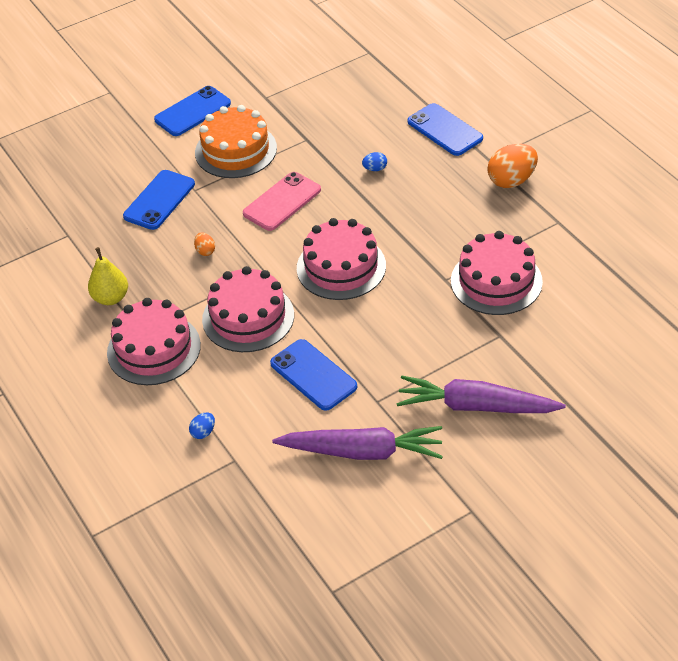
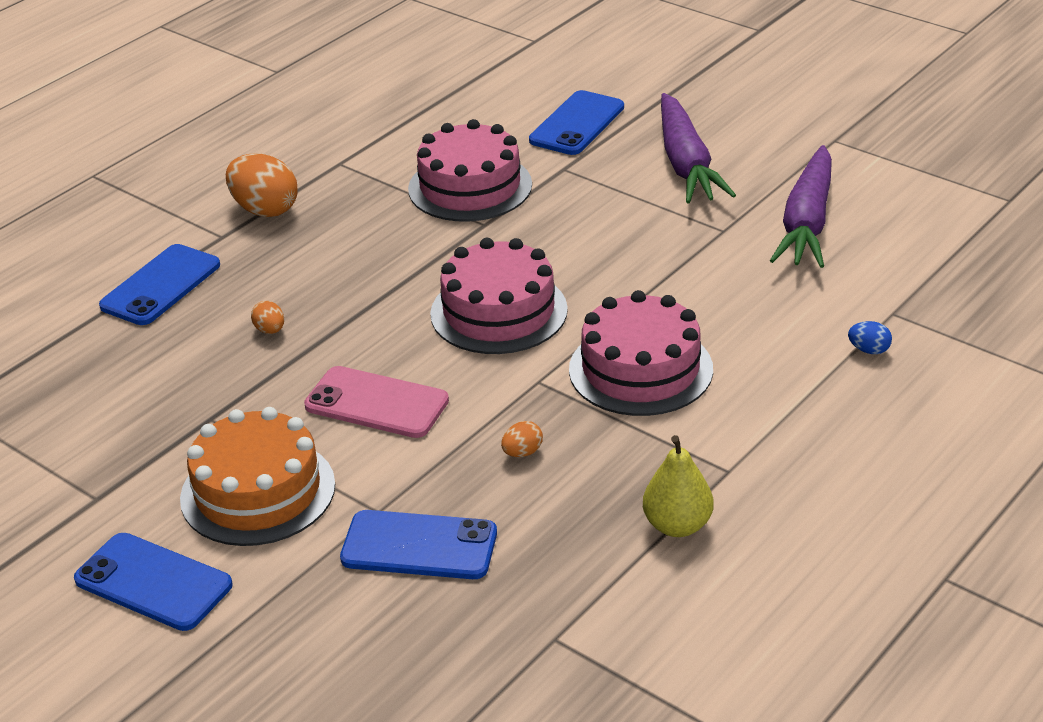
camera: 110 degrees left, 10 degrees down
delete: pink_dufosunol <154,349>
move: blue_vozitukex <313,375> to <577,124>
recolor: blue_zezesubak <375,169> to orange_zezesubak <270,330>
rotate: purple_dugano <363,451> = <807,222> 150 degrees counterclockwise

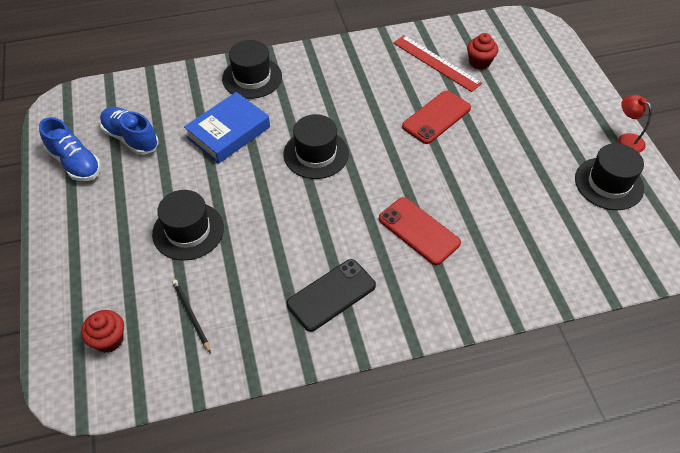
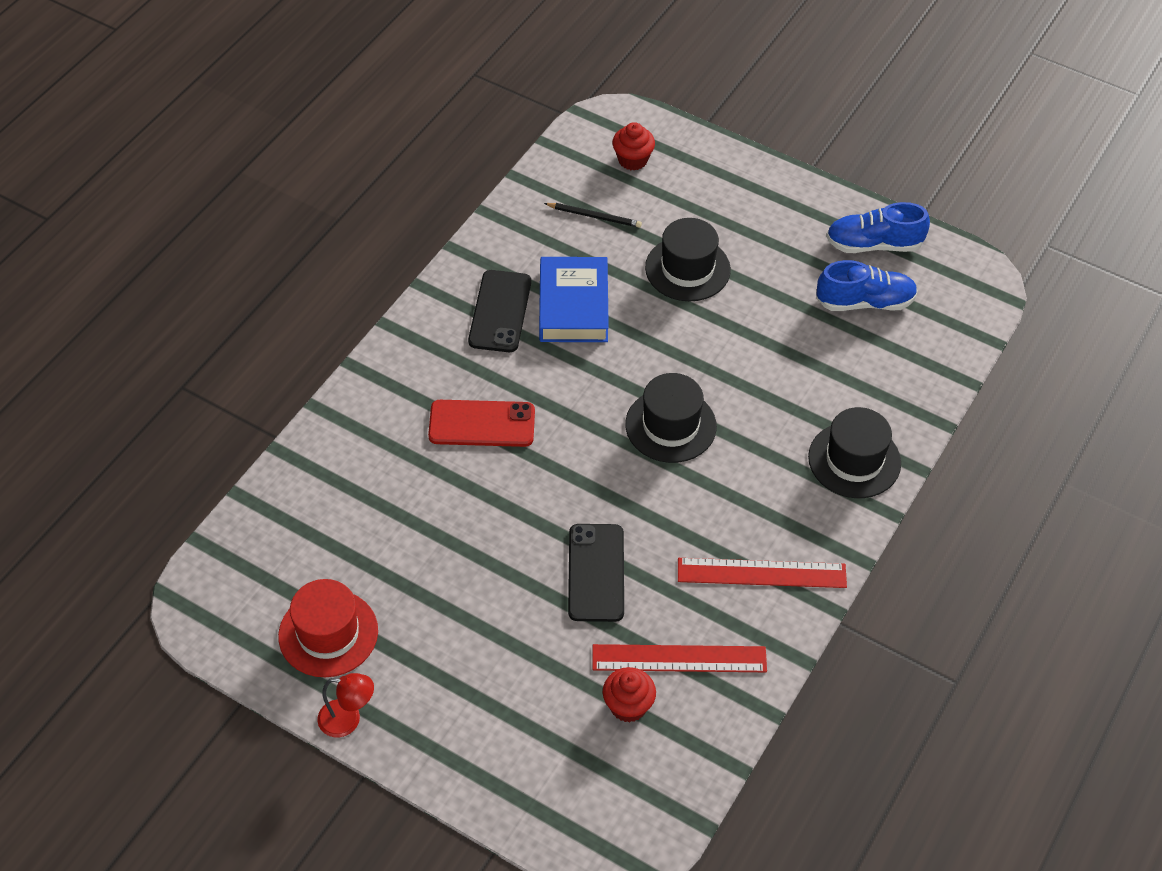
camera: 135 degrees right, 0 degrees up
insert: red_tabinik <761,573>
move: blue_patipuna <228,132> to <573,306>
recolor: red_vozitukex <436,117> to black_vozitukex <596,573>; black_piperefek <609,183> to red_piperefek <328,633>

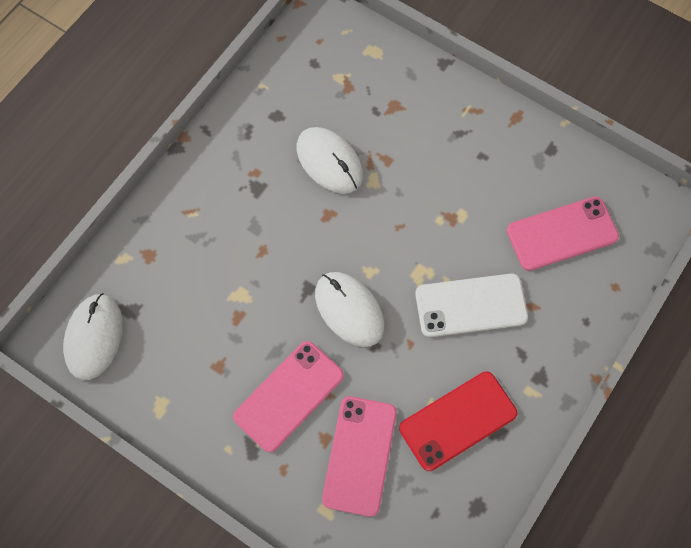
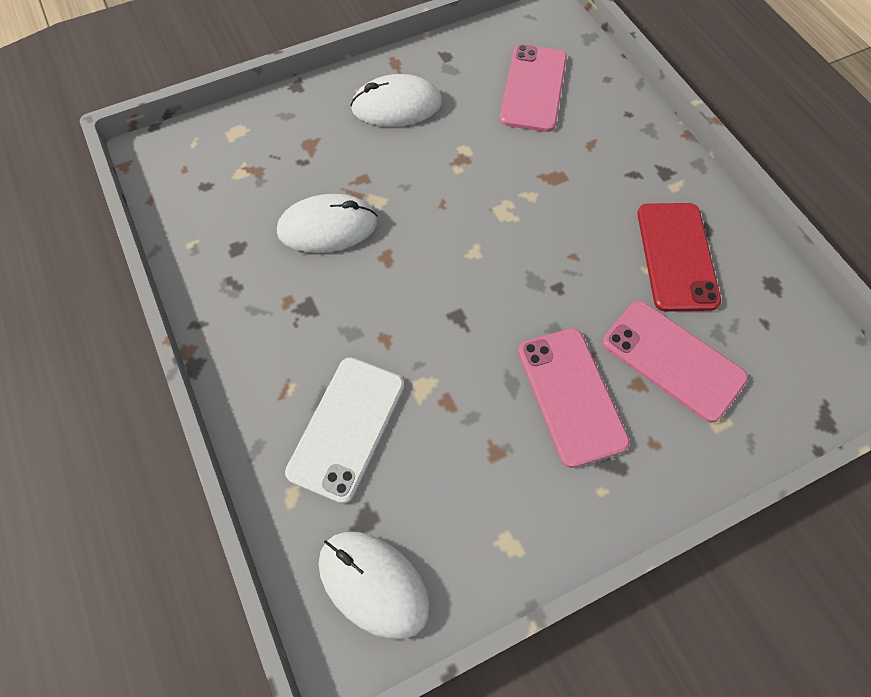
camera: 60 degrees left, 5 degrees down
move: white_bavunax <349,310> to <396,106>; white_vozitukex <471,305> to <347,428>

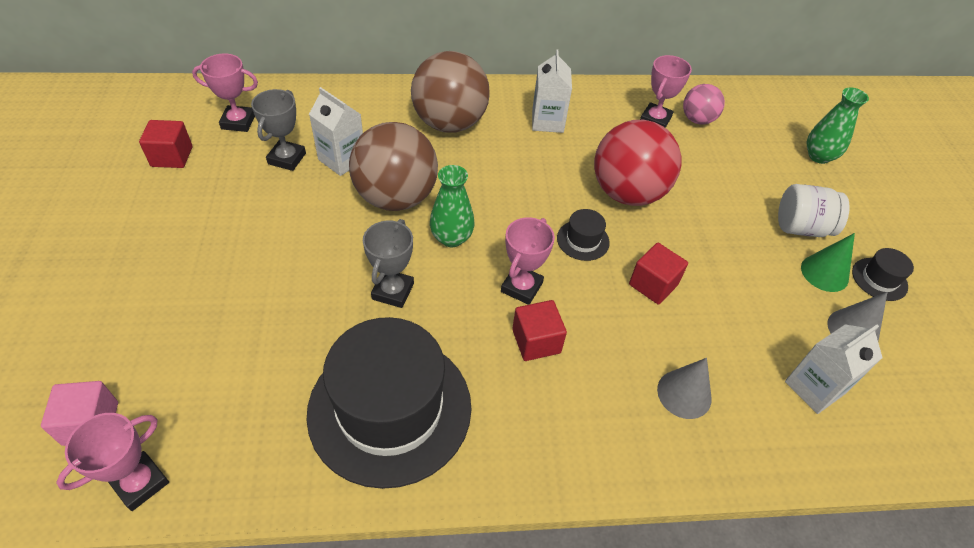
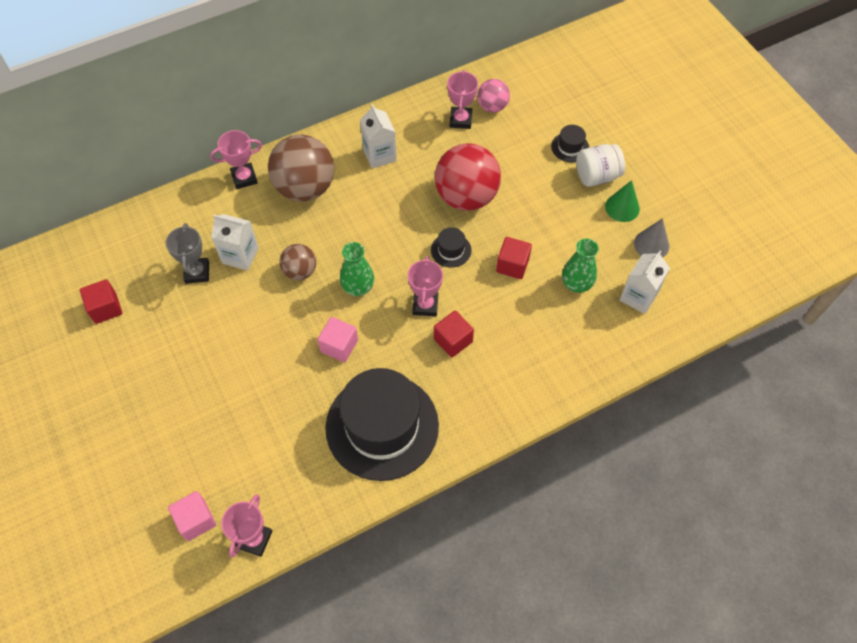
camera: 20 degrees left, 10 degrees up
delete: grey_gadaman <684,394>
move: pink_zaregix <238,122> to <244,178>; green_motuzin <819,156> to <576,284>; black_piperefek <879,279> to <570,147>
replace: grey_zaregix <393,291> to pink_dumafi <339,346>
resize: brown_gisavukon <396,197> = <300,271> x0.53

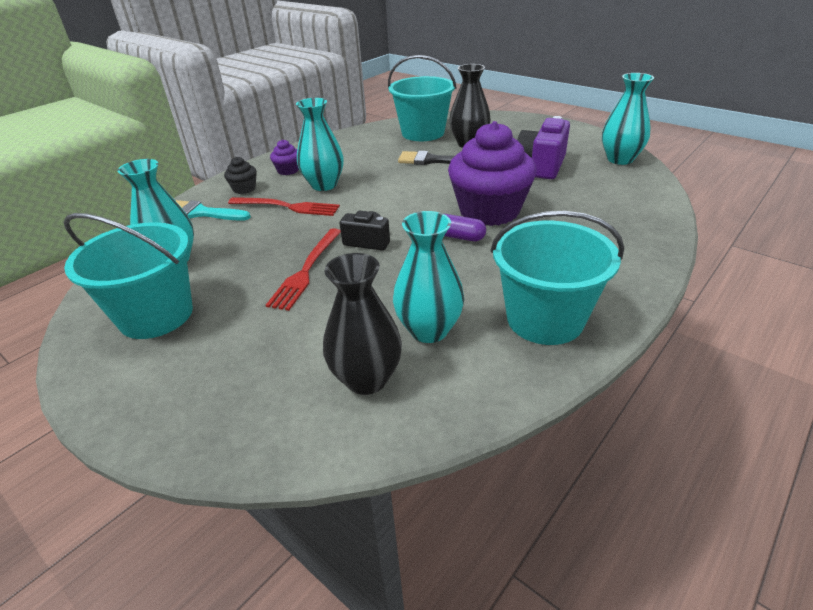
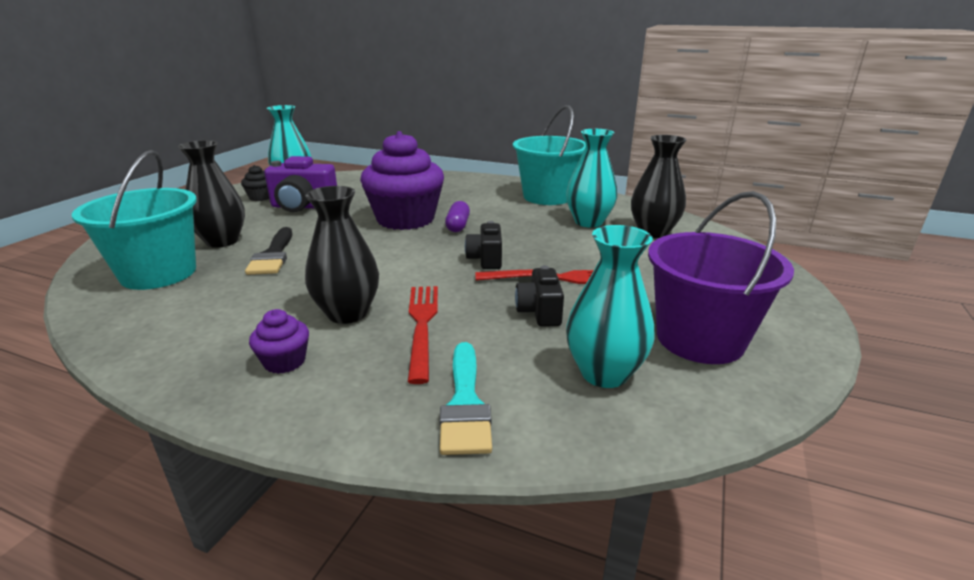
camera: 110 degrees left, 10 degrees down
insert: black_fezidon <539,312>
move: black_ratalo <244,189> to <261,197>
recolor: turquoise_motuzin <324,185> to black_motuzin <347,313>; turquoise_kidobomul <156,315> to purple_kidobomul <699,339>

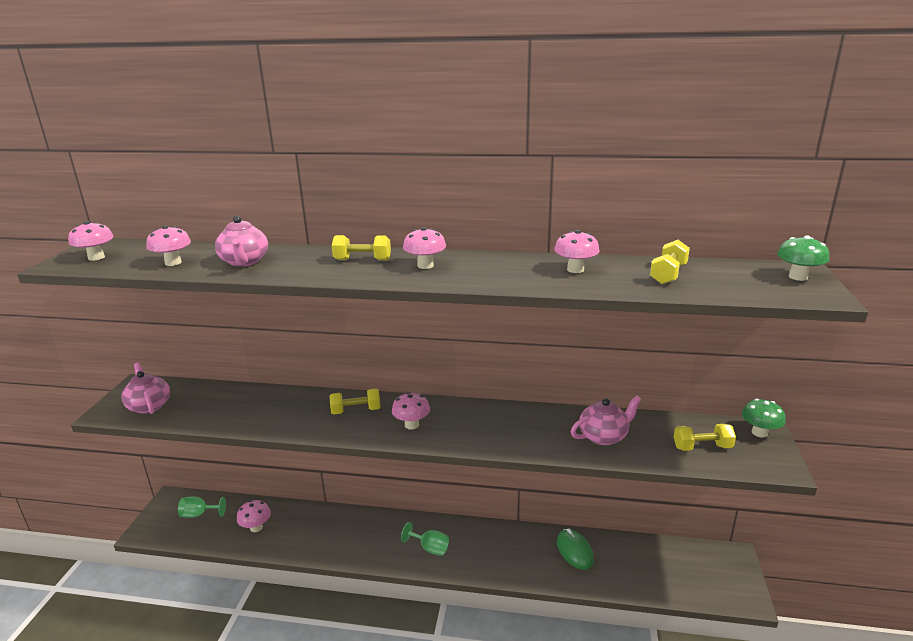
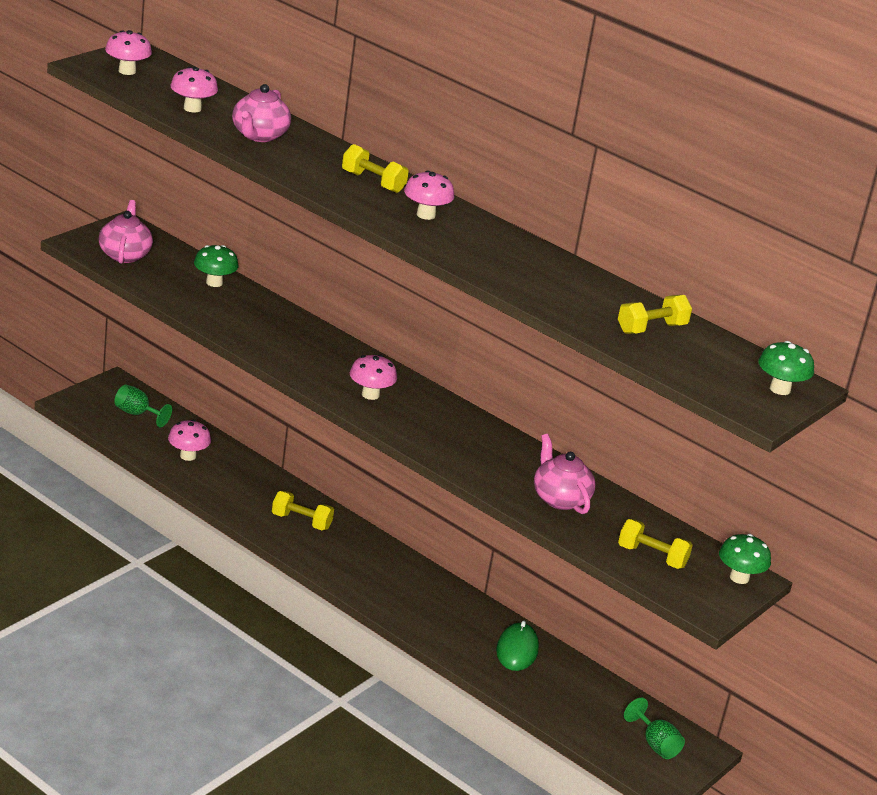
camera: 25 degrees right, 5 degrees up
delete: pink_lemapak <575,269>
insert: green_lemapak <214,282>
move: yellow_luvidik <356,411> to <301,521>; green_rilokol <430,548> to <655,744>
rotate: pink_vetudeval <604,436> = <559,498> 120 degrees counterclockwise

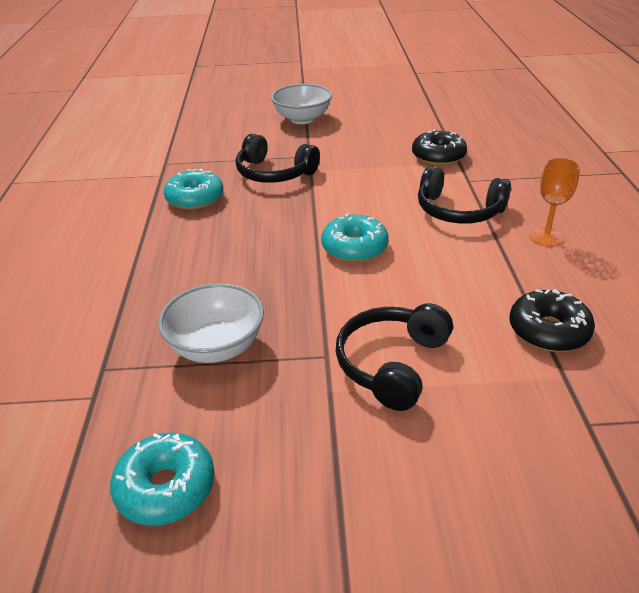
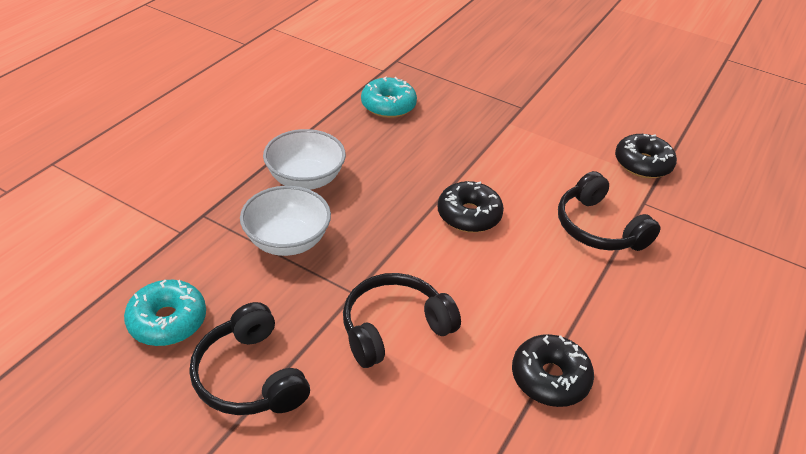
camera: 30 degrees right, 5 degrees up
delete: orange_rilokol <546,237>
move: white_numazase <302,119> to <305,179>; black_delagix <274,173> to <250,376>
recolor: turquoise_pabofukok <354,248> to black_pabofukok <469,215>

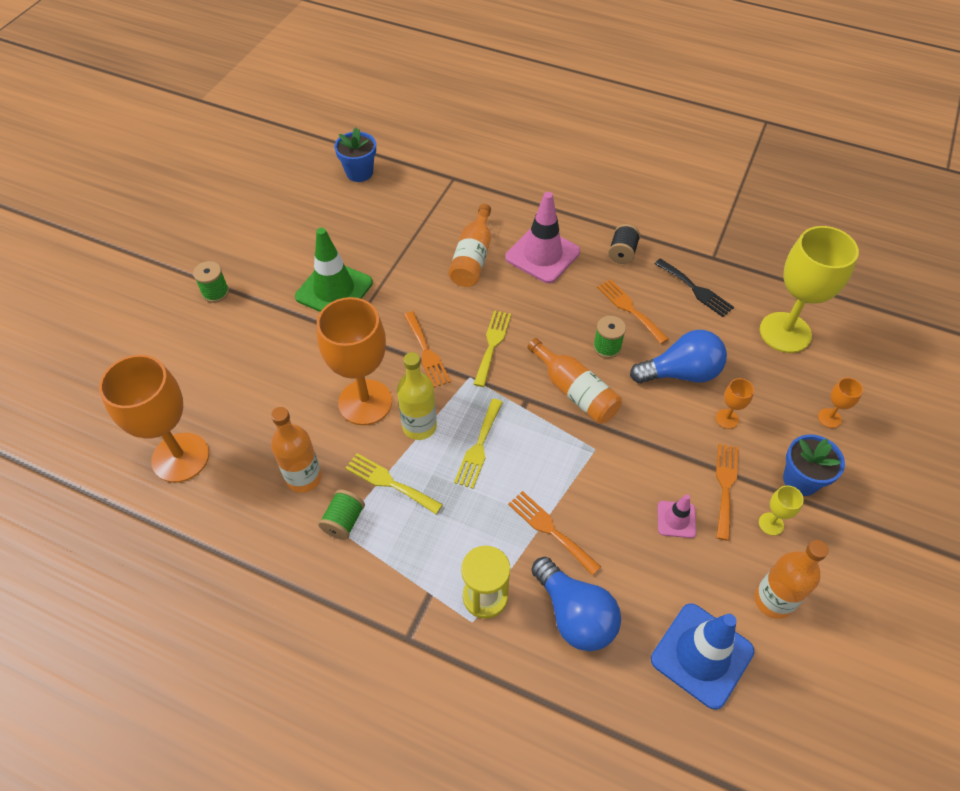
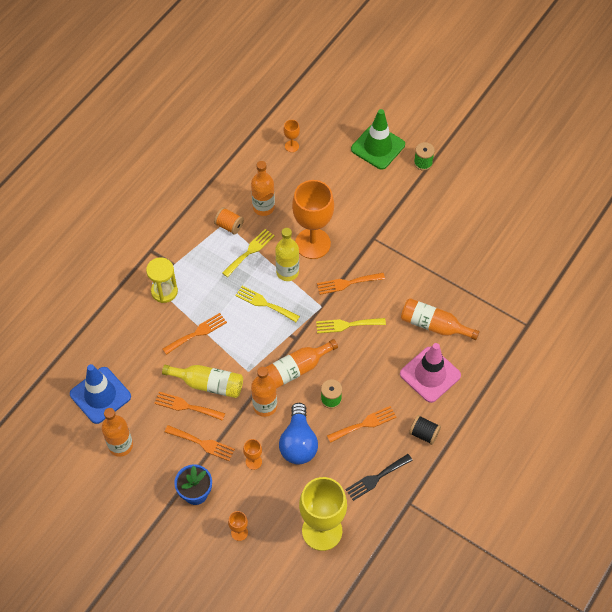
camera: 100 degrees right, 5 degrees up
delete: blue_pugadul <359,172>; yellow_rilokol <771,524>; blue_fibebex <575,615>
insert: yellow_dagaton <208,384>; orange_dagaton <265,406>
move: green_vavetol <334,290> to <378,147>
replace: pink_vavetol <676,519> to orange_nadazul <186,406>
recolor: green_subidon <344,521> to orange_subidon <229,226>
rotate: yellow_nadazul <492,344> = <347,325> 150 degrees clockwise
resize: orange_rilokol <180,457> = <291,146> x0.42

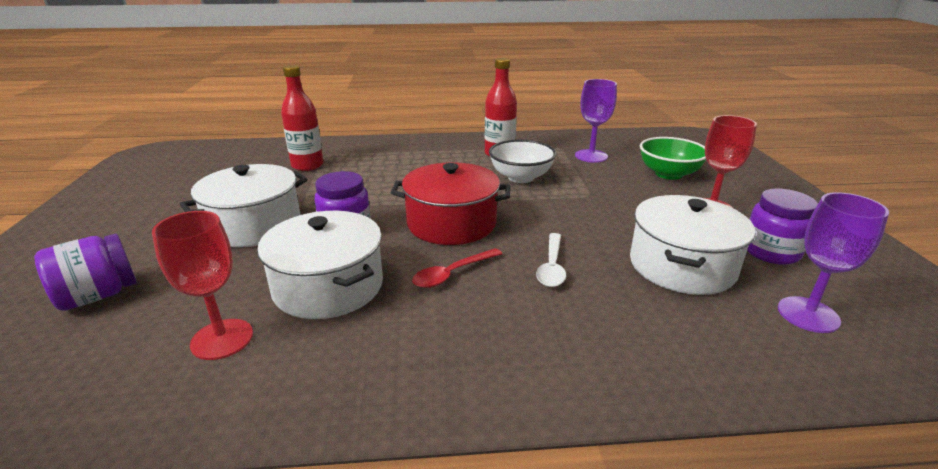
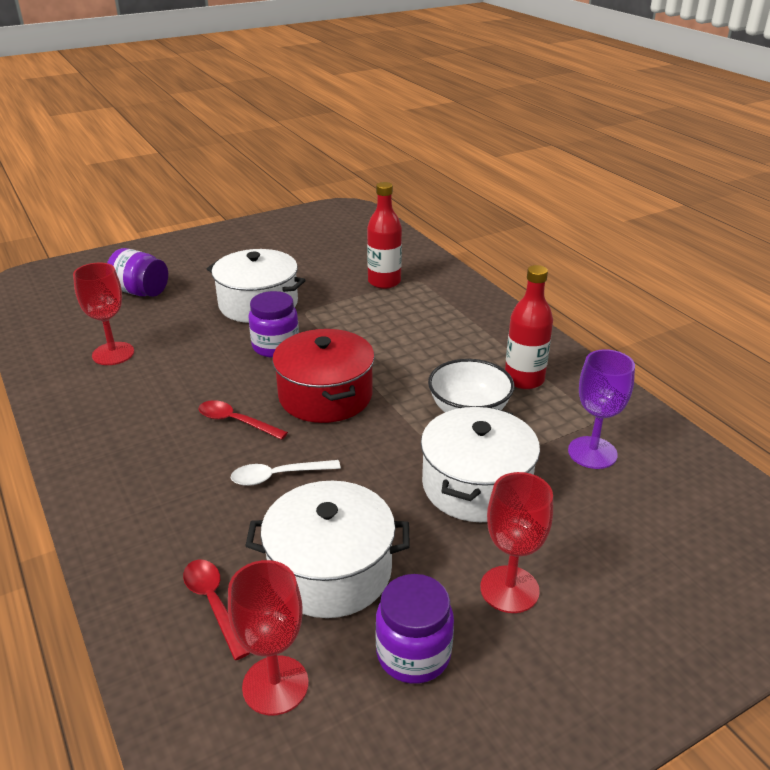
camera: 65 degrees right, 5 degrees up
delete: green_numazase <668,174>
insert: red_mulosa <213,603>
move: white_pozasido <328,286> to <476,485>
recolor: purple_rilokol <808,314> to red_rilokol <275,685>

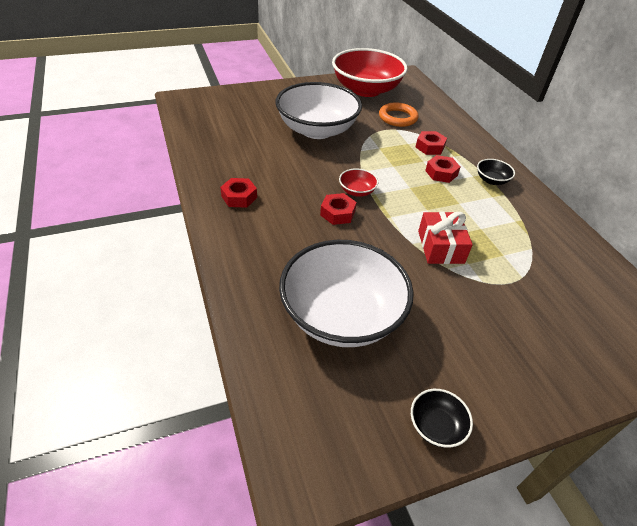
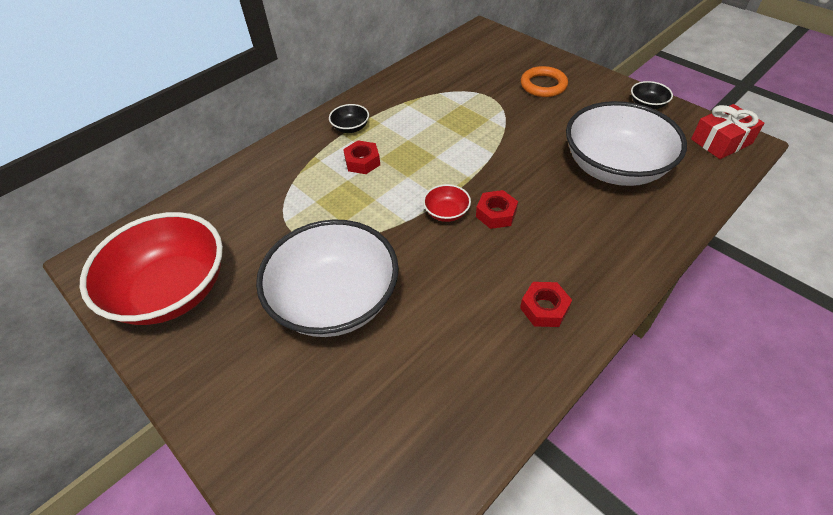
camera: 110 degrees left, 5 degrees up
delete: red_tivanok <430,147>
move: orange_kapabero <398,117> to <543,85>; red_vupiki <440,247> to <721,141>

